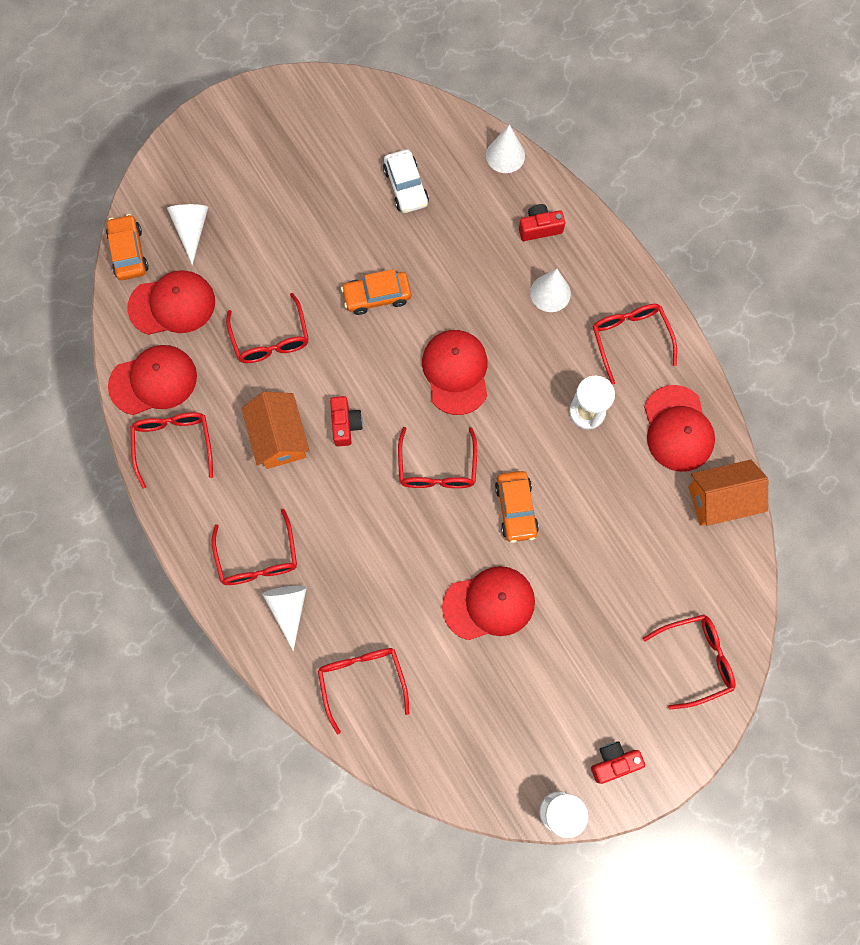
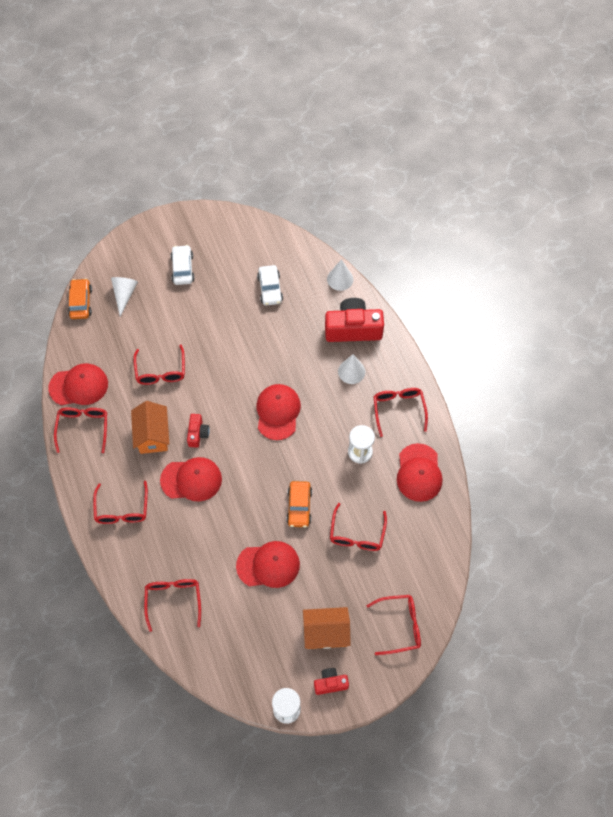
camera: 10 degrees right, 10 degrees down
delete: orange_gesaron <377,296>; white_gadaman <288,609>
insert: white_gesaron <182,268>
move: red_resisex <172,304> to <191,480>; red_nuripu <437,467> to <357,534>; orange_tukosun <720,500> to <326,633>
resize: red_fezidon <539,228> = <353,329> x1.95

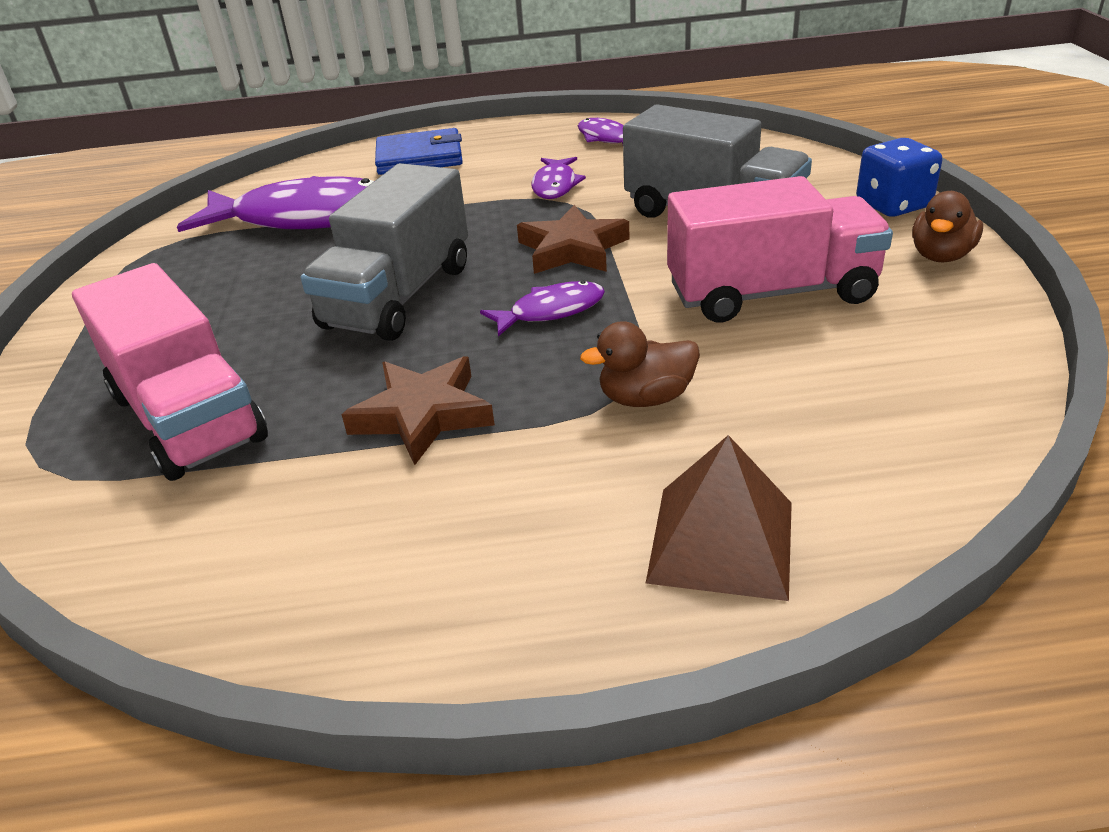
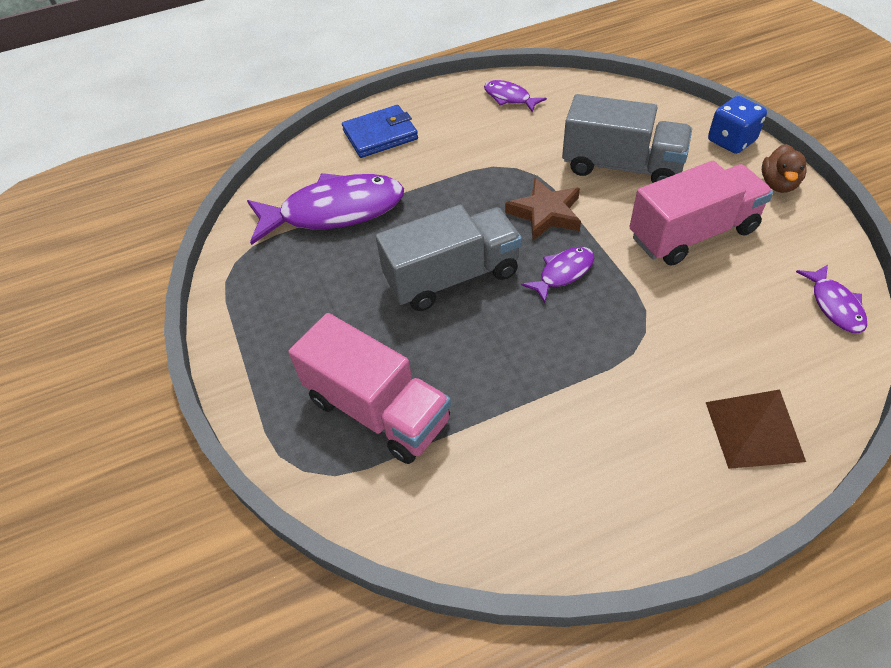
camera: 15 degrees left, 15 degrees up
delete: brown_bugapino <646,398>; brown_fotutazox <423,415>
move: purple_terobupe <555,185> to <834,305>
rotate: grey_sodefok <398,296> = <452,277> 120 degrees counterclockwise

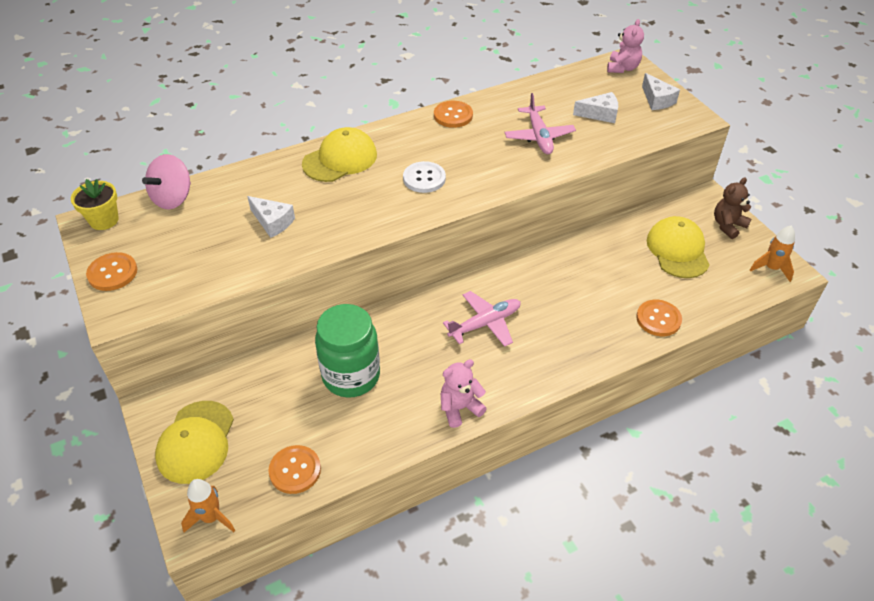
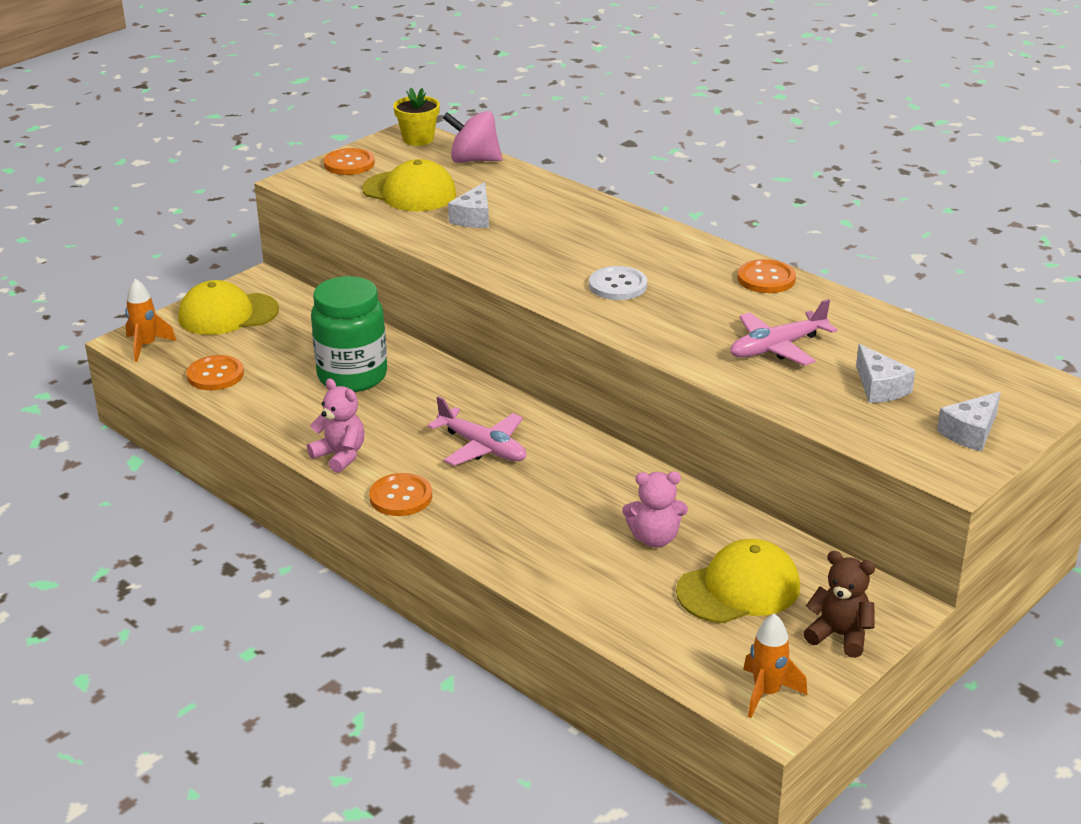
camera: 70 degrees right, 15 degrees down
move: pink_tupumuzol <622,68> to <655,538>; yellow_resisex <340,159> to <409,192>; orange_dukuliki <658,319> to <401,497>

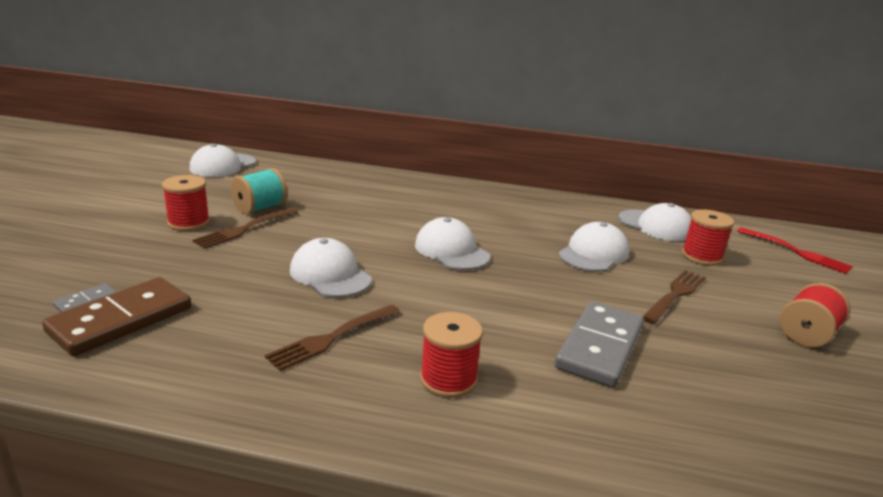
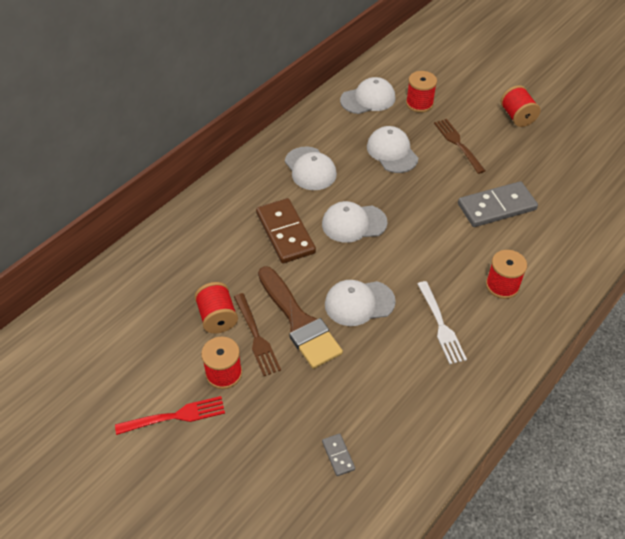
camera: 60 degrees left, 25 degrees up
insert: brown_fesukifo <299,322>
move: white_resisex <222,165> to <310,169>; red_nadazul <795,251> to <174,416>; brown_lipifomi <121,320> to <285,233>
recolor: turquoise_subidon <260,208> to red_subidon <217,317>; brown_nadazul <333,337> to white_nadazul <440,324>
rotate: grey_lipifomi <599,347> = <496,207> 75 degrees counterclockwise

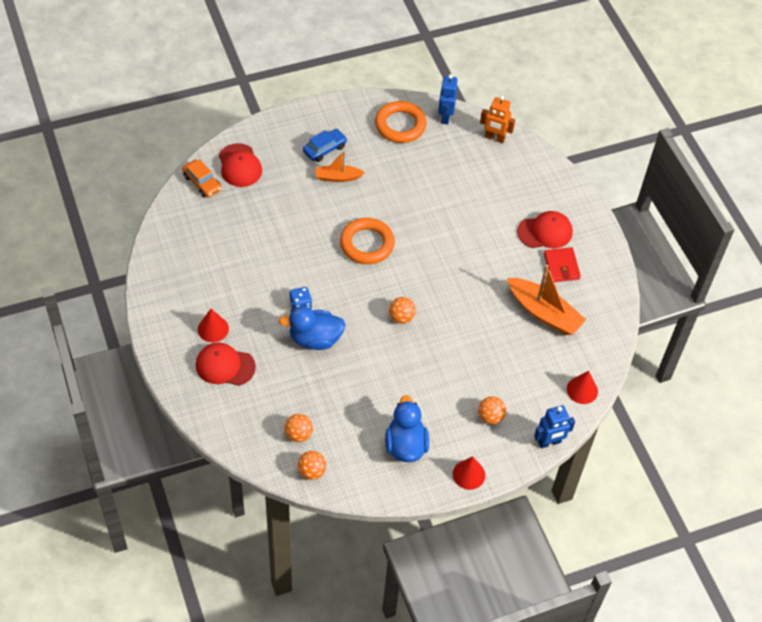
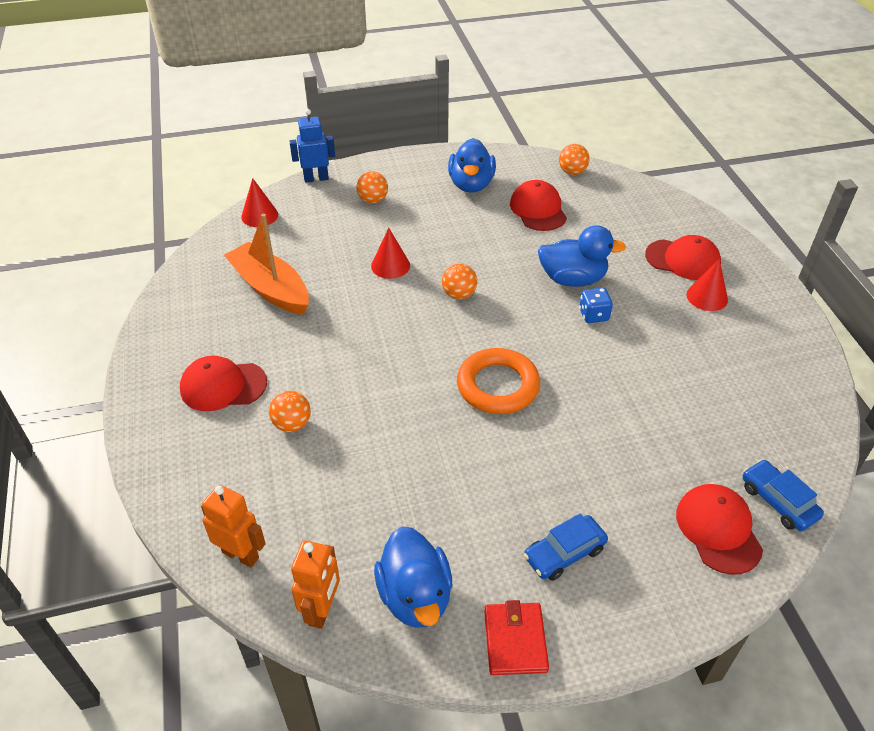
camera: 170 degrees left, 10 degrees down
delete: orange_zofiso <338,177>
insert: red_resisex <538,209>
move: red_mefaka <561,266> to <515,640>; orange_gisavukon <298,434> to <292,424>; red_gadaman <468,474> to <390,265>
replace: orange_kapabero <400,125> to blue_bugapino <415,596>
recolor: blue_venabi <445,117> to orange_venabi <322,610>; orange_gesaron <202,183> to blue_gesaron <778,501>

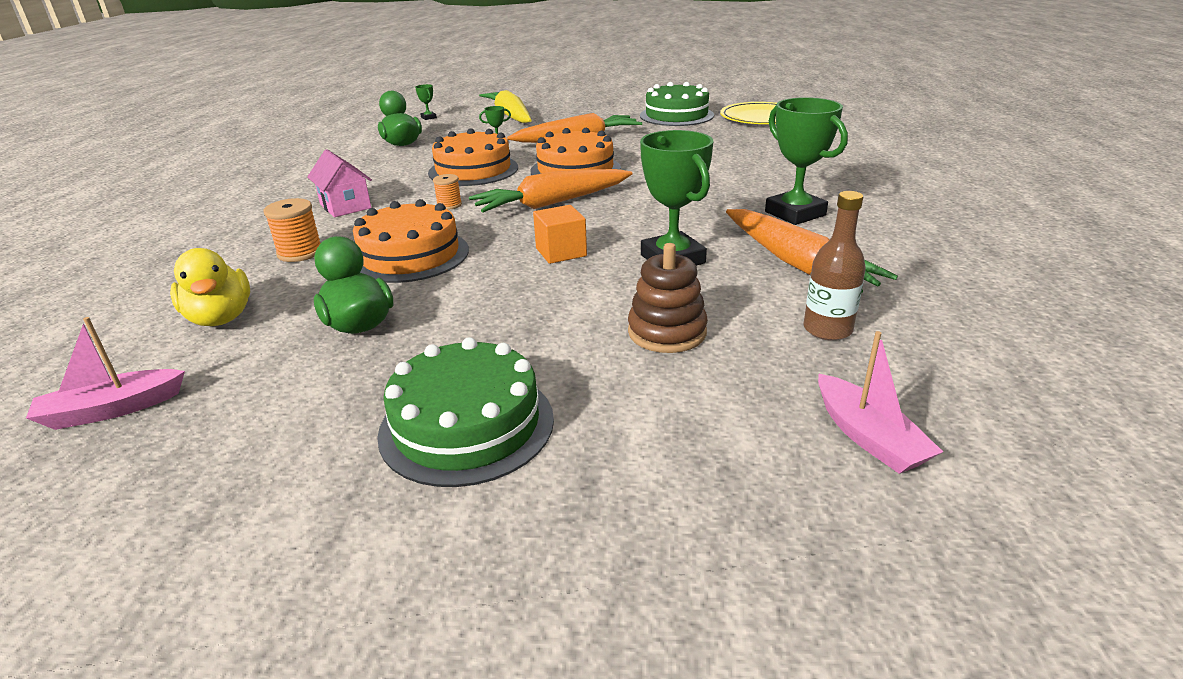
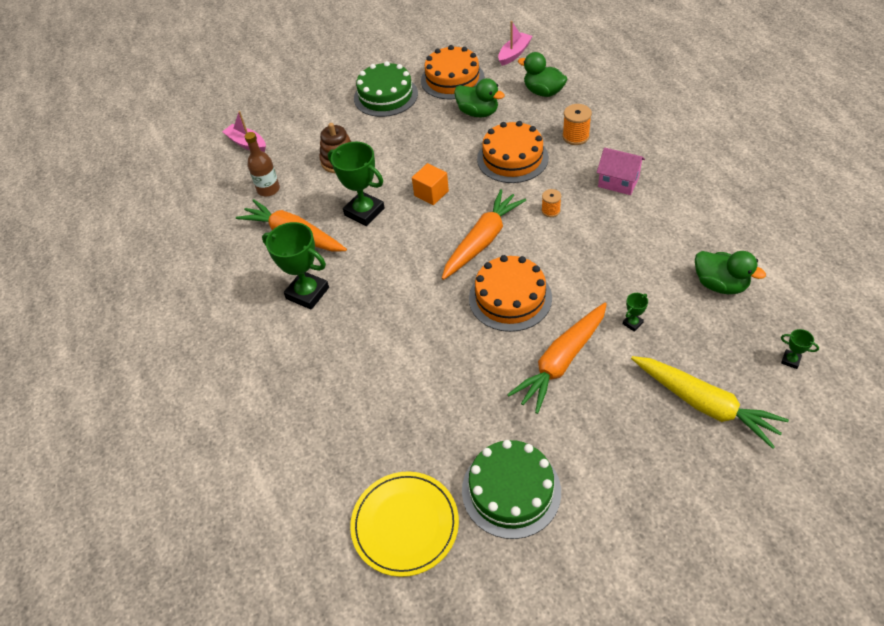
camera: 155 degrees right, 20 degrees up
move: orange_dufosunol <473,170> to <452,79>
recolor: yellow_bugapino <220,318> to green_bugapino <543,92>

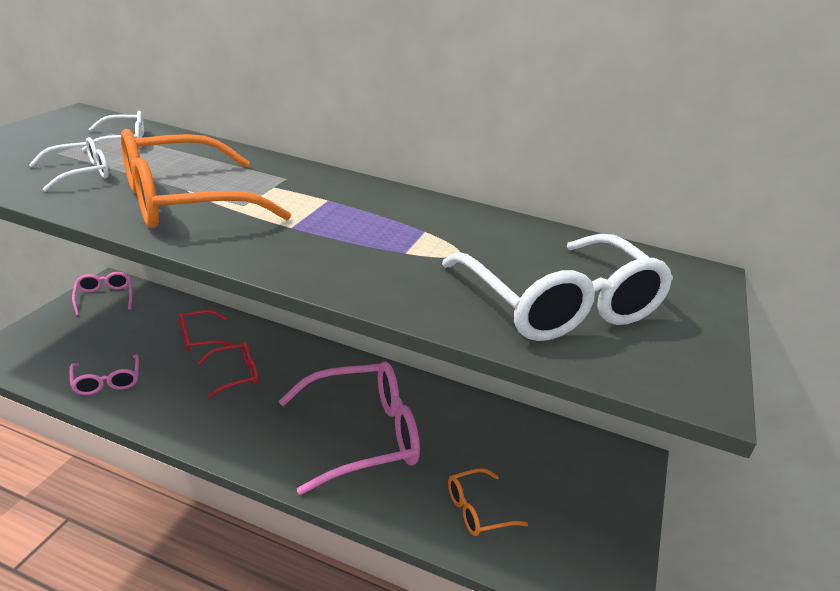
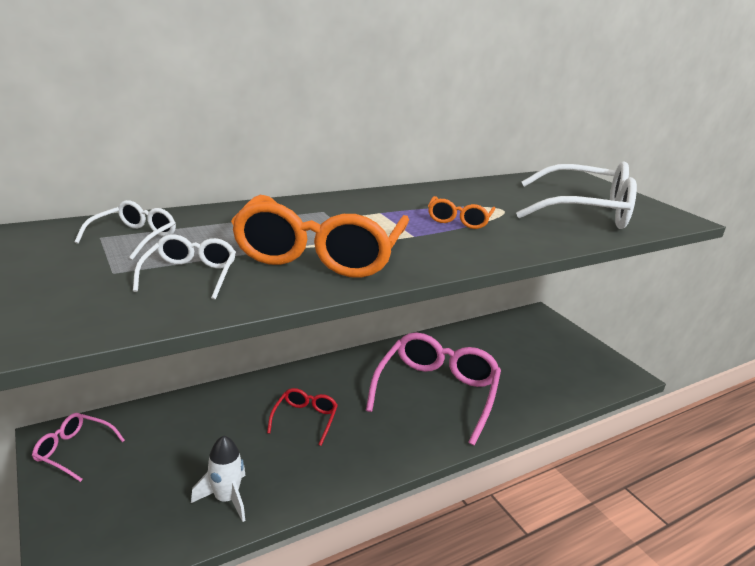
camera: 50 degrees left, 5 degrees down
delete: red_nuripu <200,338>
move: orange_nuripu <477,510> to <459,220>
replace: pink_nuripu <107,381> to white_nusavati <226,498>

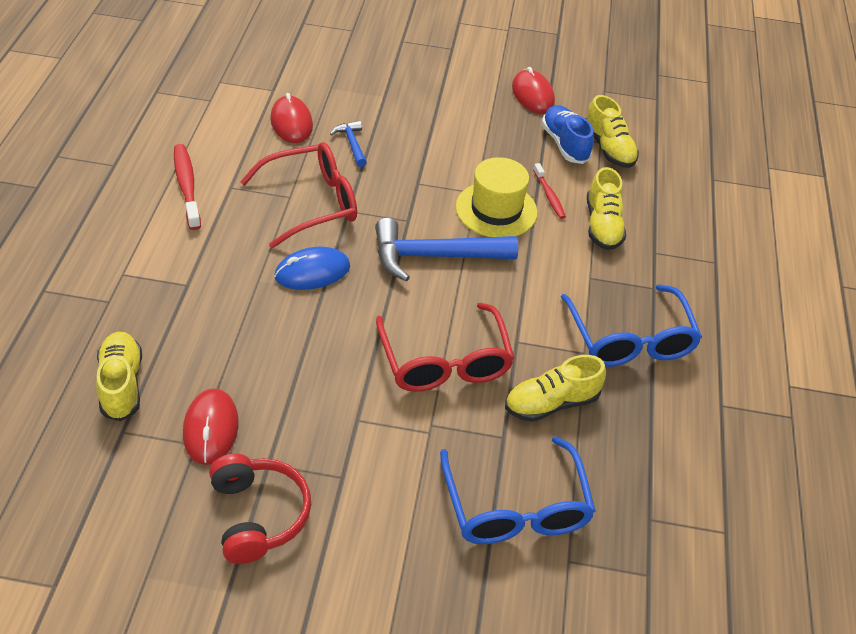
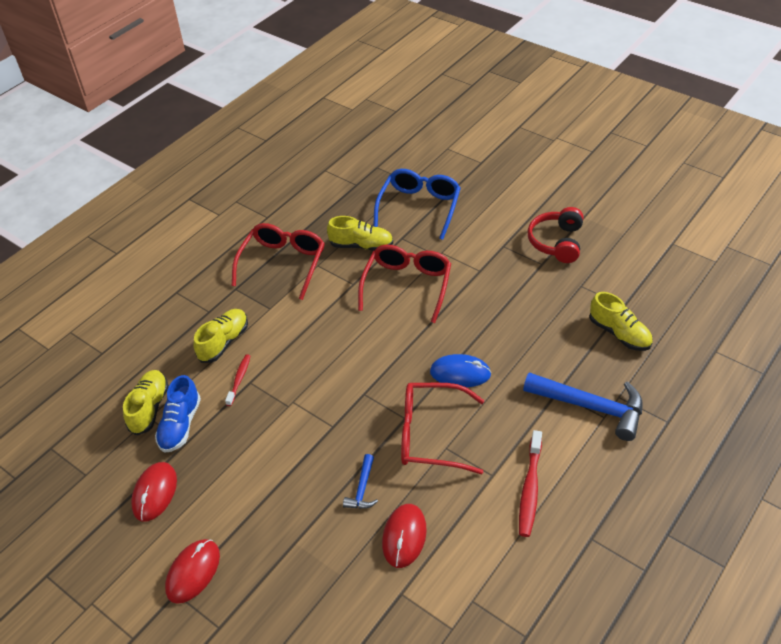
camera: 145 degrees left, 0 degrees up
delete: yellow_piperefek <496,210>
move: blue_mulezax <434,256> to <591,407>; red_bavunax <211,428> to <193,572>
recolor: blue_nuripu <630,340> to red_nuripu <283,263>
rotate: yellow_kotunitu <121,384> = <619,333> 60 degrees counterclockwise

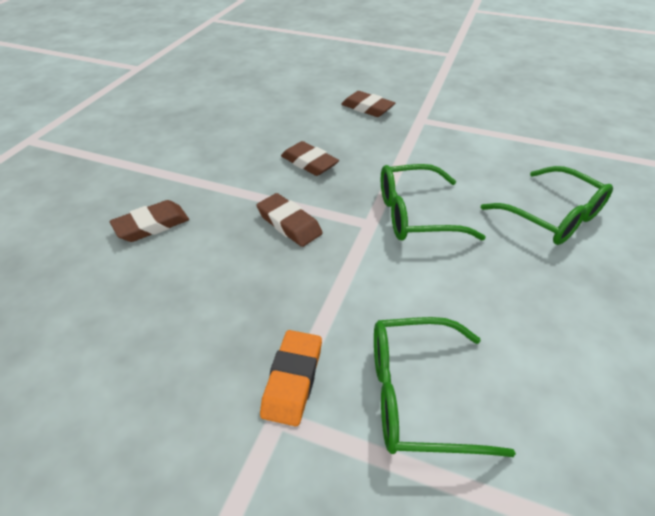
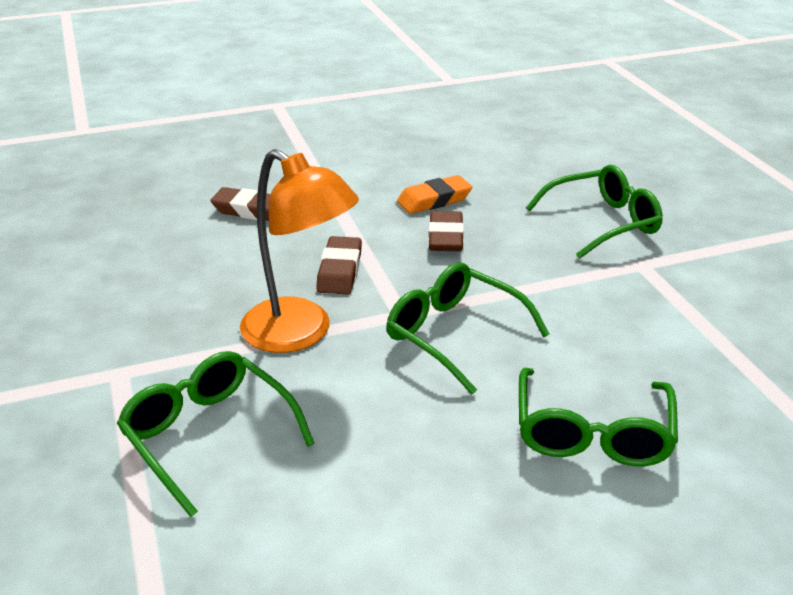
camera: 50 degrees right, 10 degrees down
insert: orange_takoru <300,334>
move: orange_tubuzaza <292,380> to <434,200>
replace: brown_tubuzaza <367,108> to green_nuripu <602,222>

